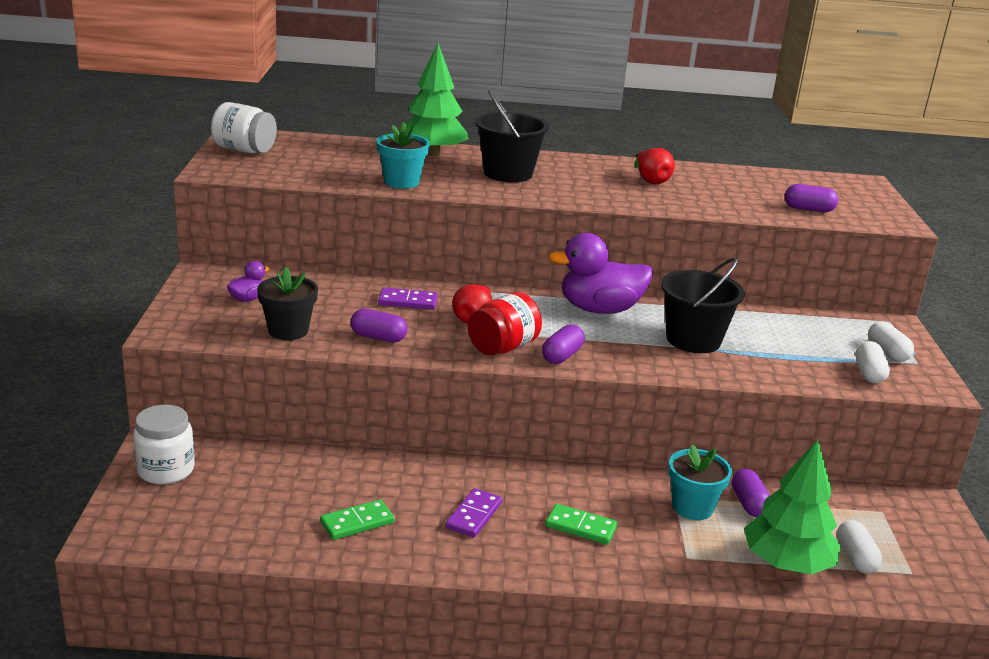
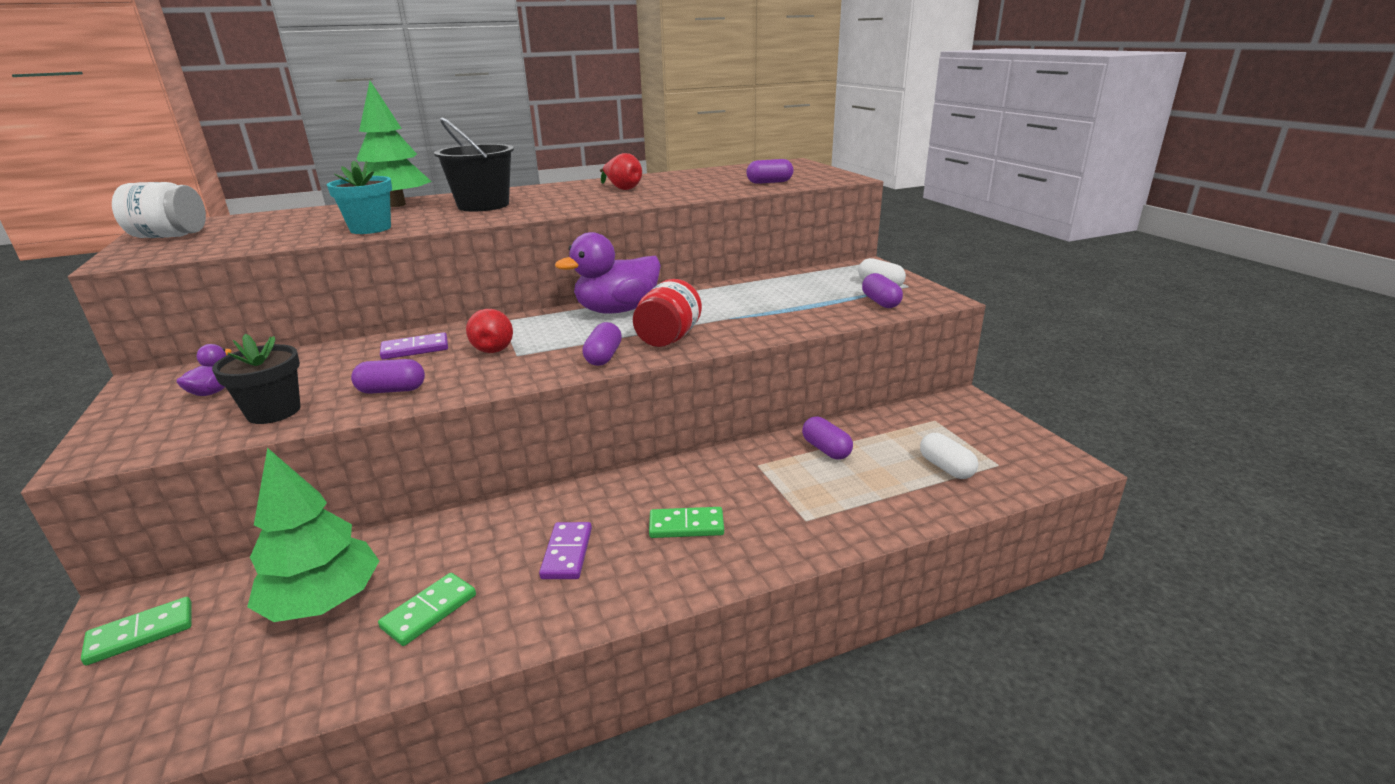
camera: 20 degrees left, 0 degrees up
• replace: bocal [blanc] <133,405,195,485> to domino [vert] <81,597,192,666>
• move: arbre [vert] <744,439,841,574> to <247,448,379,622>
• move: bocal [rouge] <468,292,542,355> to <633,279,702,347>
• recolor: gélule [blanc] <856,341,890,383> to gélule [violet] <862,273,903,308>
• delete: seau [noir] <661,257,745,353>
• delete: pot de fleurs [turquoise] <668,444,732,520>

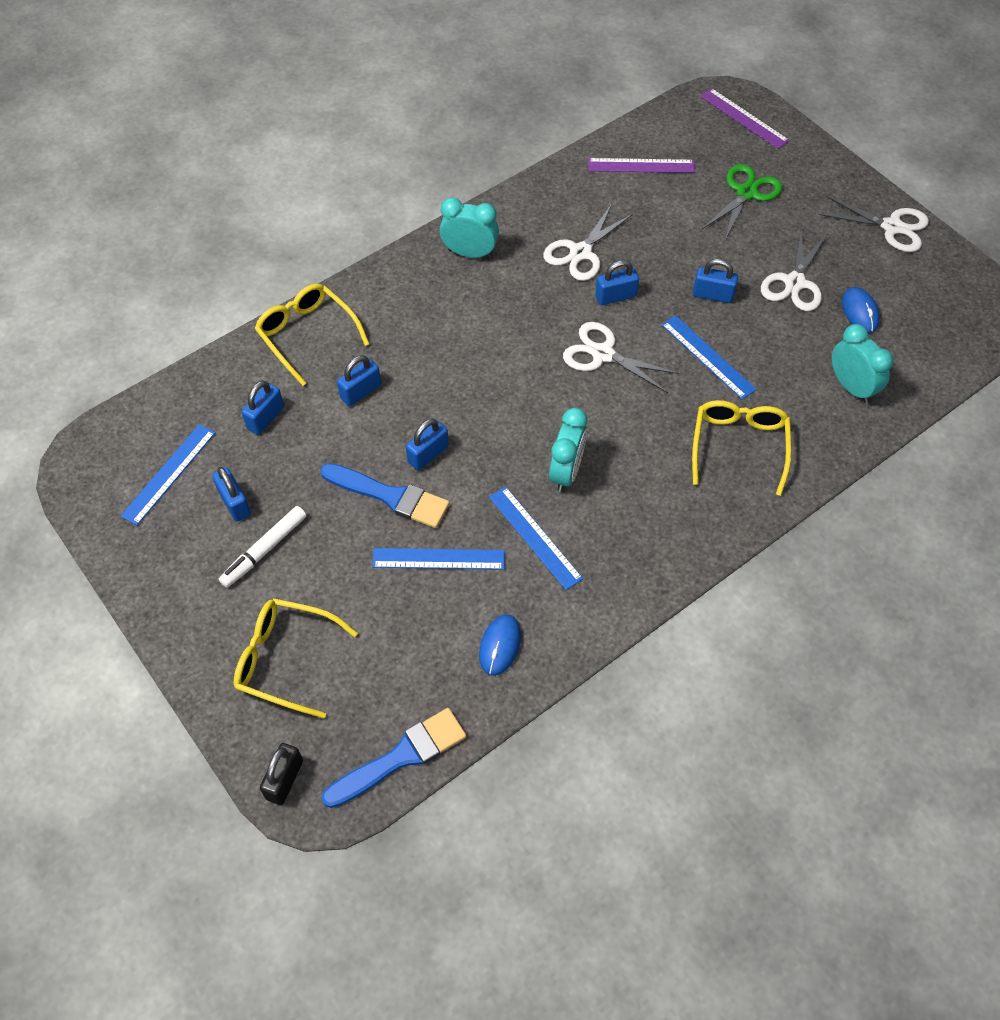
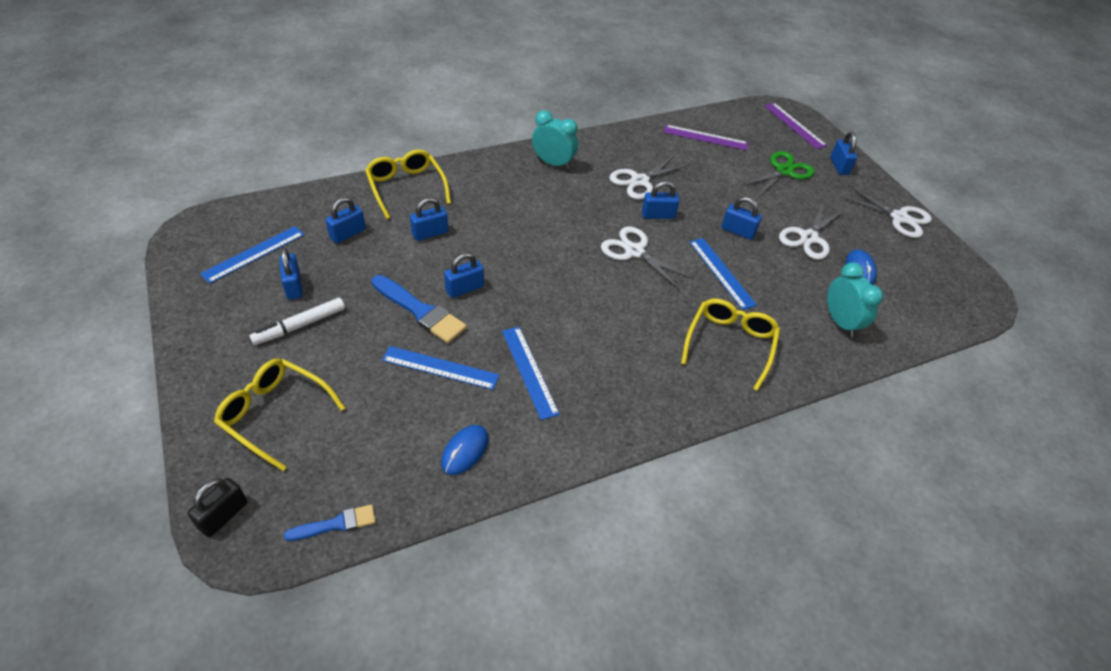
camera: 10 degrees right, 10 degrees down
• resize: pinceau [bleu] <322,708,466,808> = <284,504,376,541> x0.59
• insert: cadenas [bleu] <831,132,857,175>
• delete: réveil [turquoise] <549,408,587,492>

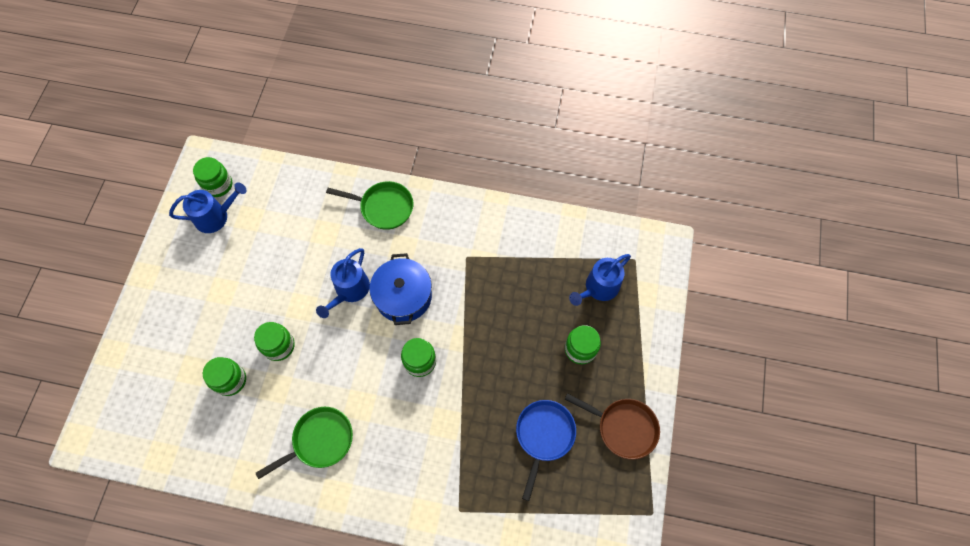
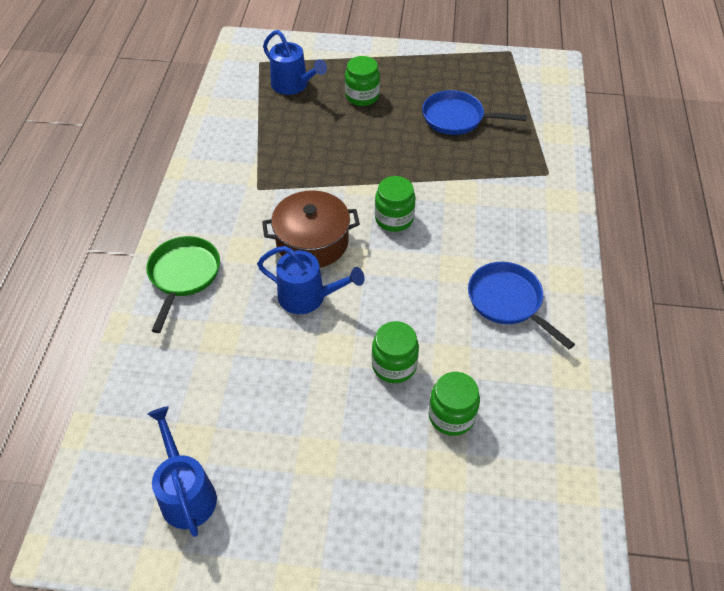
camera: 95 degrees left, 15 degrees down
• recolor: marmite [bleu] <369,253,432,325> to marmite [marron] <262,190,360,268>
• recolor: poêle [vert] <255,407,353,479> to poêle [bleu] <468,262,575,349>
• delete: bocal [vert] <193,157,232,197>
• delete: poêle [marron] <565,393,660,460>

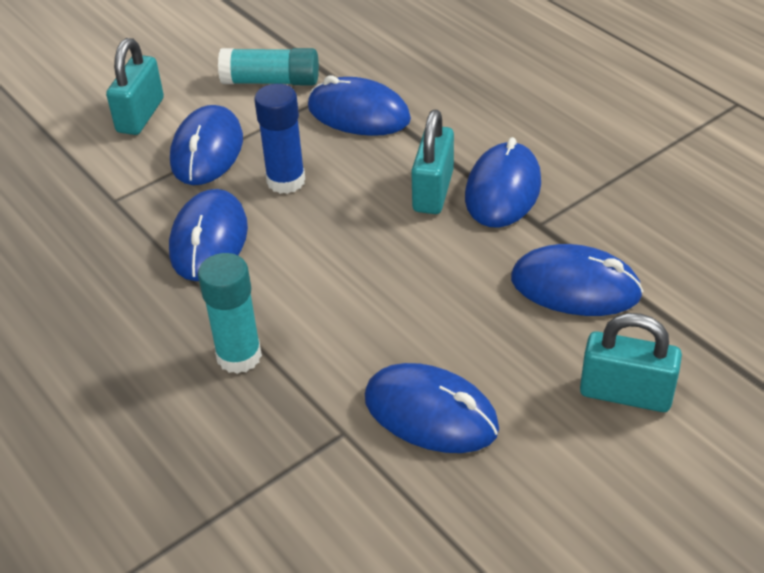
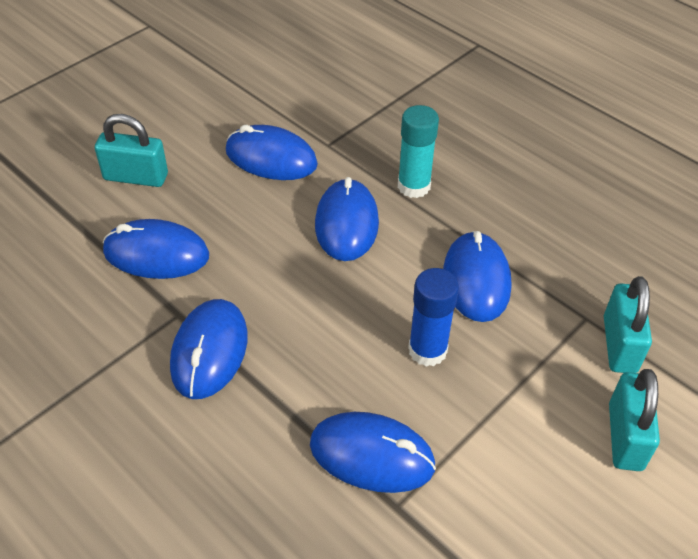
camera: 170 degrees right, 5 degrees up
• move: souris [bleu] <170,105,243,185> to <315,177,379,261>
• move: cadenas [turquoise] <411,110,454,214> to <604,276,652,373>
• delete: bâton de colle [turquoise] <218,48,319,85>

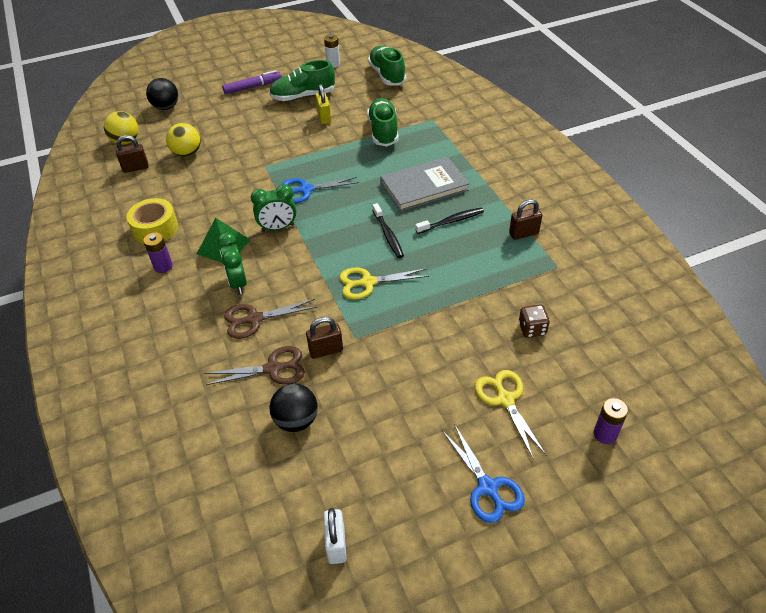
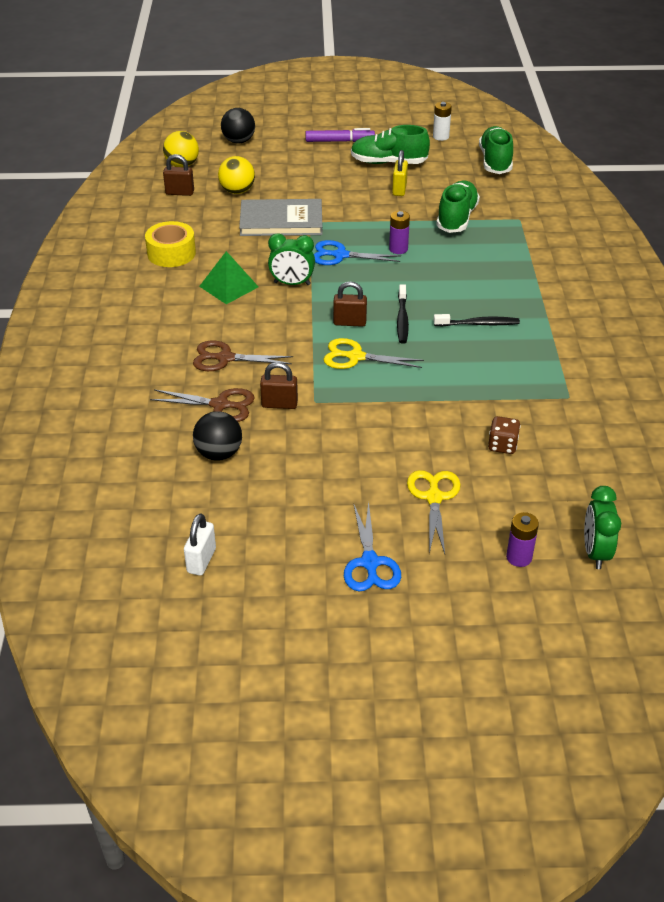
camera: 20 degrees right, 5 degrees down
• move: livre [gris] <380,157,470,211> to <239,199,323,236>
• move: cadenas [marron] <509,199,542,240> to <333,281,367,327>
• move: pile [violet] <143,232,173,273> to <389,211,410,254>
• move: réveil [vert] <217,232,247,294> to <584,486,621,569>

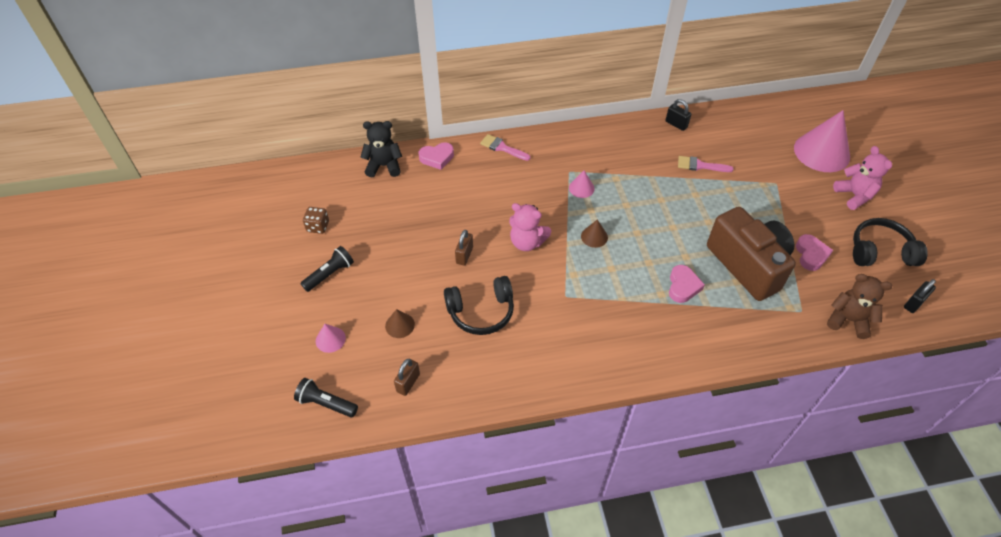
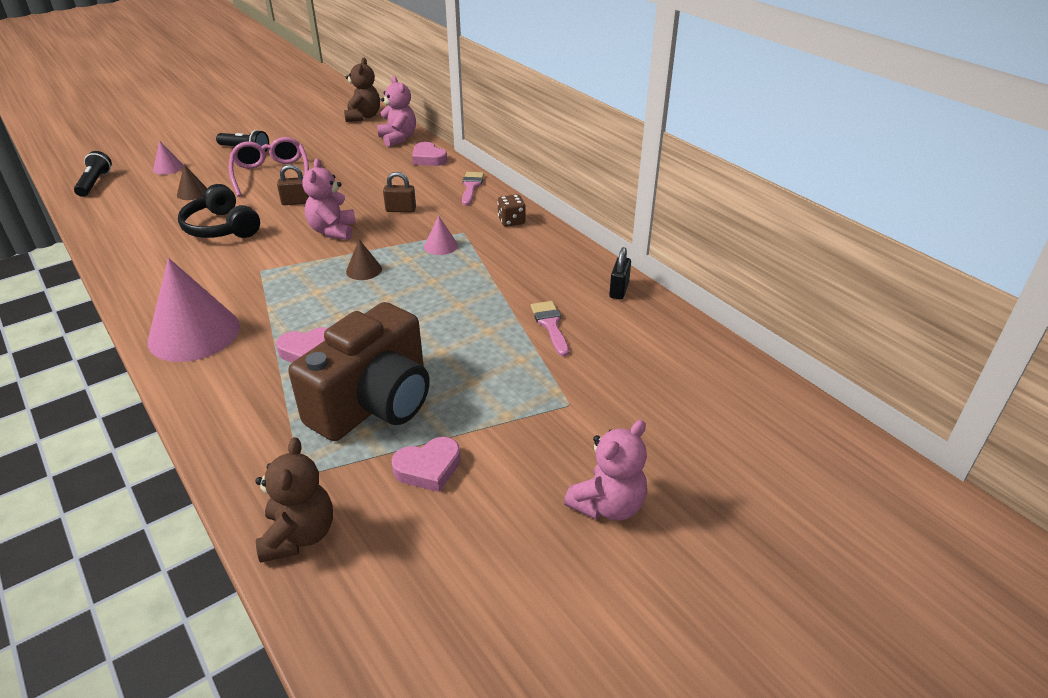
camera: 65 degrees right, 15 degrees down
• move: cône [rose] <794,110,850,172> to <148,258,240,362>
• insert: lunettes [rose] <229,137,309,197>
• insert: ours en peluche [marron] <344,58,380,122>
• recolor: ours en peluche [noir] <360,121,402,177> to ours en peluche [rose] <377,76,416,147>
• move: cadenas [marron] <394,359,420,396> to <383,172,416,212>
• move: dé [marron] <303,207,329,234> to <497,194,526,227>
• delete: casque audio [noir] <853,218,928,266>
• delete: cadenas [noir] <904,279,936,313>

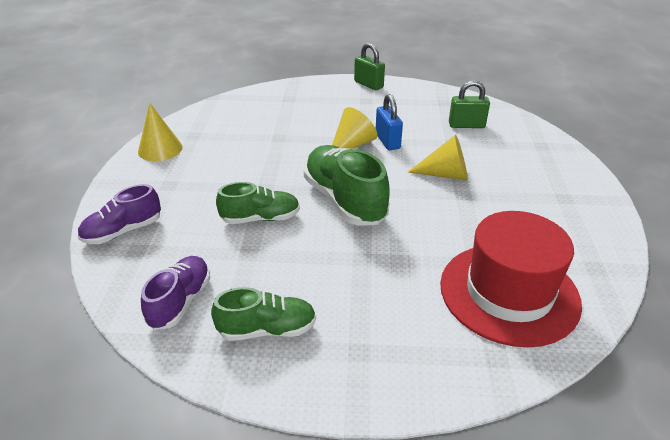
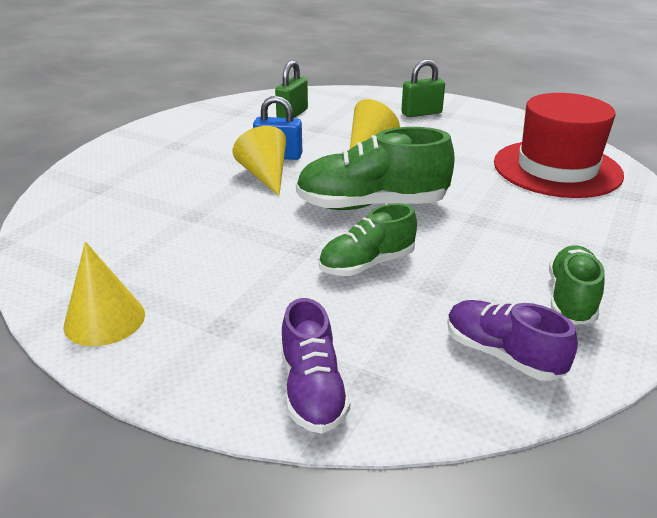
camera: 65 degrees left, 5 degrees down
• rotate: chaussure [vert] <216,182,300,224> = <319,203,417,276> 135 degrees counterclockwise
• move: cadenas [vert] <354,43,385,90> to <401,59,445,117>

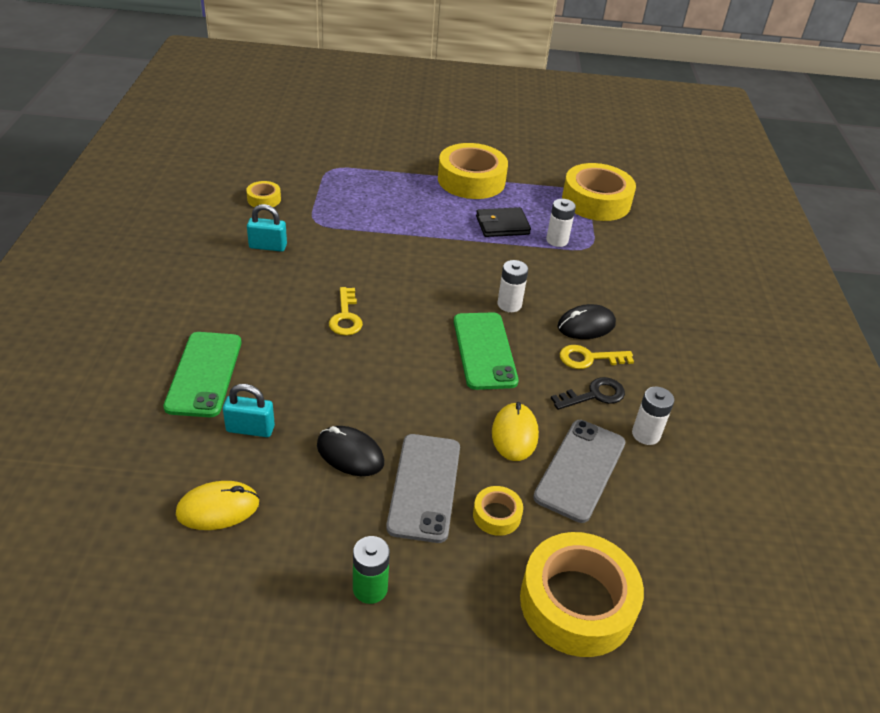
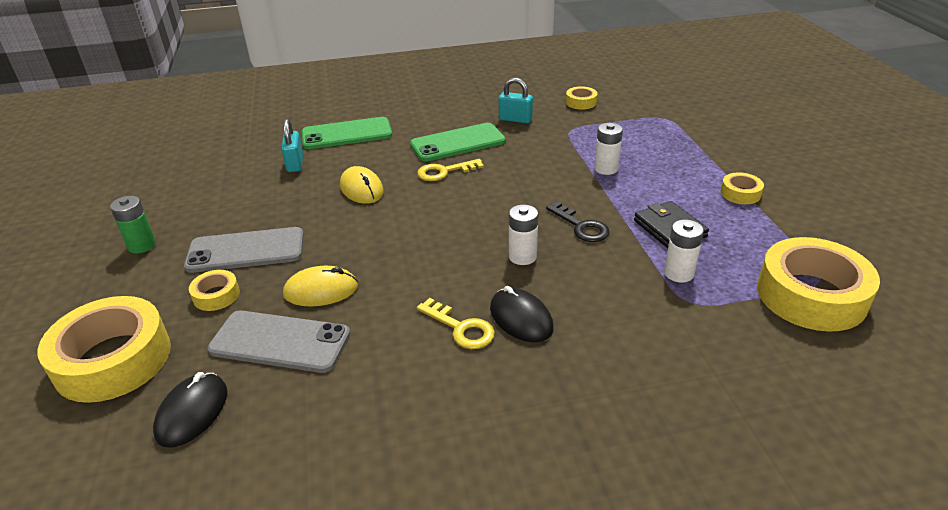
camera: 80 degrees right, 5 degrees down
• move: souris [noir] <317,426,384,476> to <153,372,228,447>
• move: souris [jaune] <176,481,259,530> to <340,166,384,204>
• move: téléphone [vert] <454,312,519,390> to <410,123,506,162>
• rotate: clé [jaune] <560,345,634,369> = <417,298,495,349> 150 degrees clockwise
• rotate: cadenas [turquoise] <247,204,287,252> = <499,77,533,123> 60 degrees counterclockwise
• move: clé [noir] <551,377,625,410> to <546,202,610,242>
• move: pile [blanc] <632,387,674,445> to <594,123,623,175>
• resize: ruban adhésif [jaune] <438,143,508,199> = <721,173,764,204> x0.46

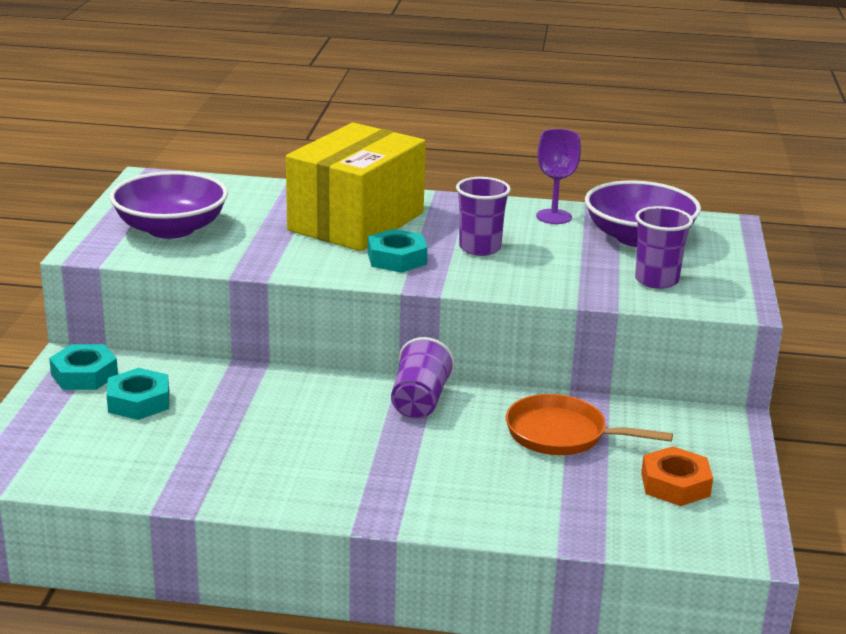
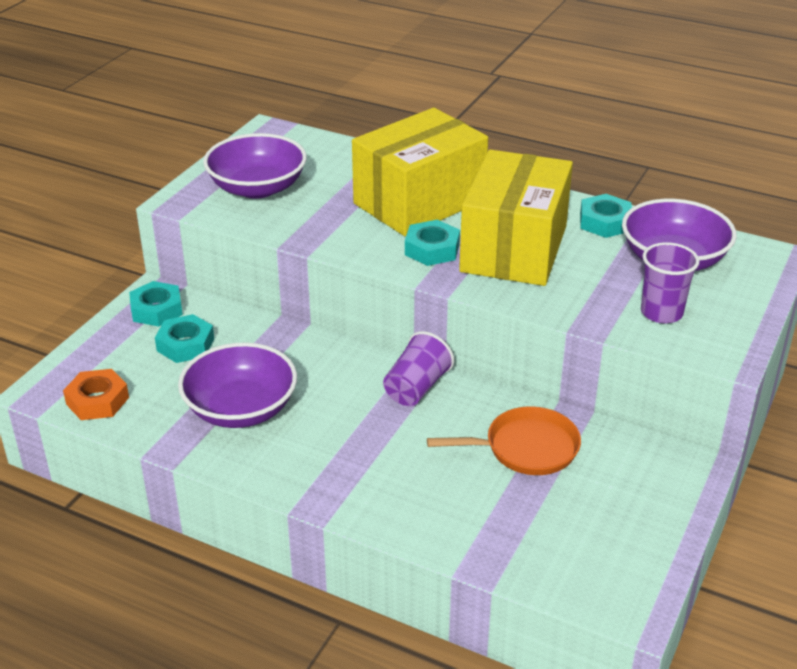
camera: 20 degrees right, 10 degrees up
• move: écrou [orange] <641,446,713,506> to <63,369,129,420>
• insert: bol [violet] <178,343,297,428>
• rotate: poêle [orange] <506,394,673,455> = <427,406,581,475> 135 degrees clockwise
• replace: gobelet [violet] <456,177,511,256> to boîte [jaune] <459,150,573,286>
• replace: verre à pied [violet] <536,129,581,224> to écrou [turquoise] <580,194,632,238>

